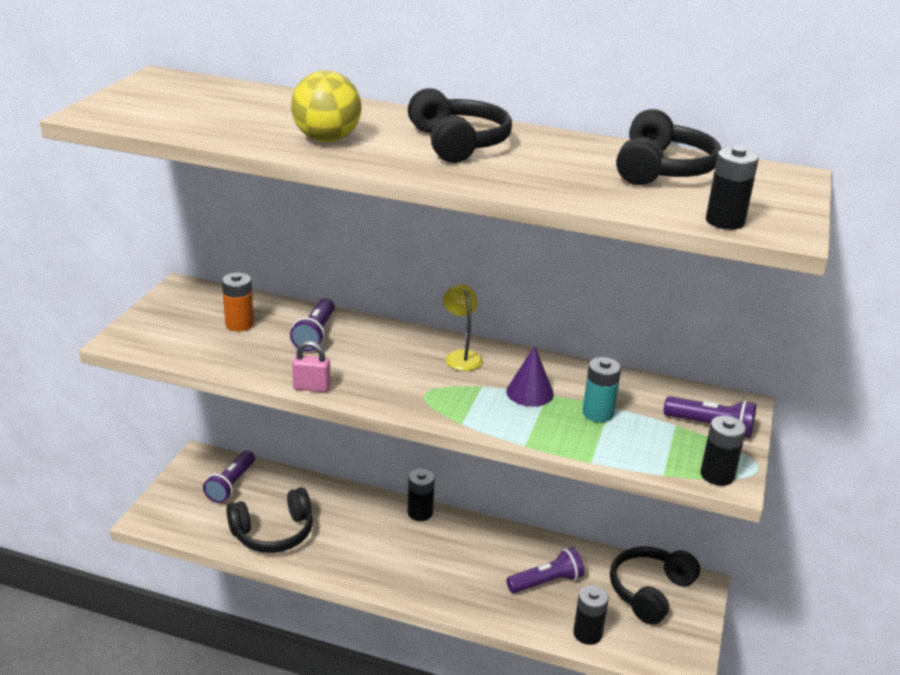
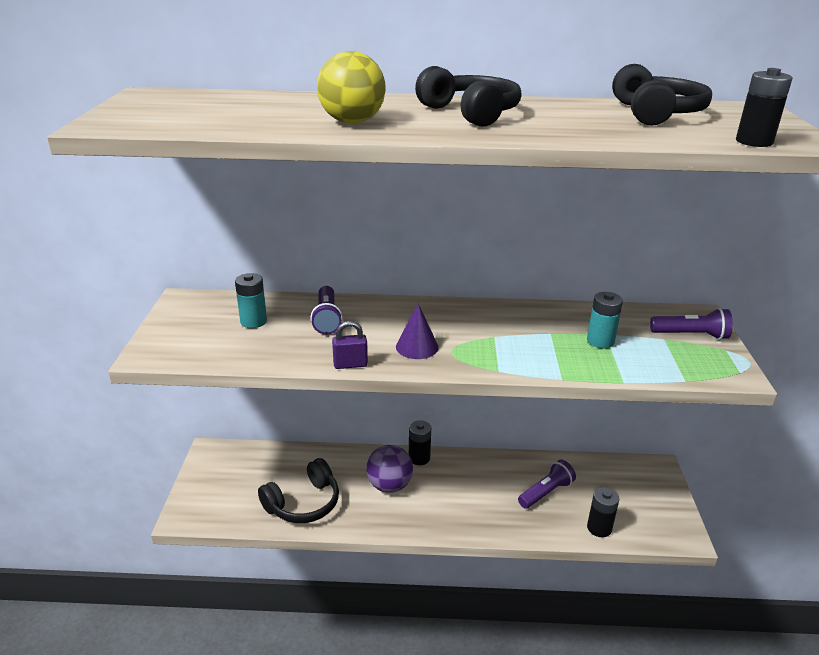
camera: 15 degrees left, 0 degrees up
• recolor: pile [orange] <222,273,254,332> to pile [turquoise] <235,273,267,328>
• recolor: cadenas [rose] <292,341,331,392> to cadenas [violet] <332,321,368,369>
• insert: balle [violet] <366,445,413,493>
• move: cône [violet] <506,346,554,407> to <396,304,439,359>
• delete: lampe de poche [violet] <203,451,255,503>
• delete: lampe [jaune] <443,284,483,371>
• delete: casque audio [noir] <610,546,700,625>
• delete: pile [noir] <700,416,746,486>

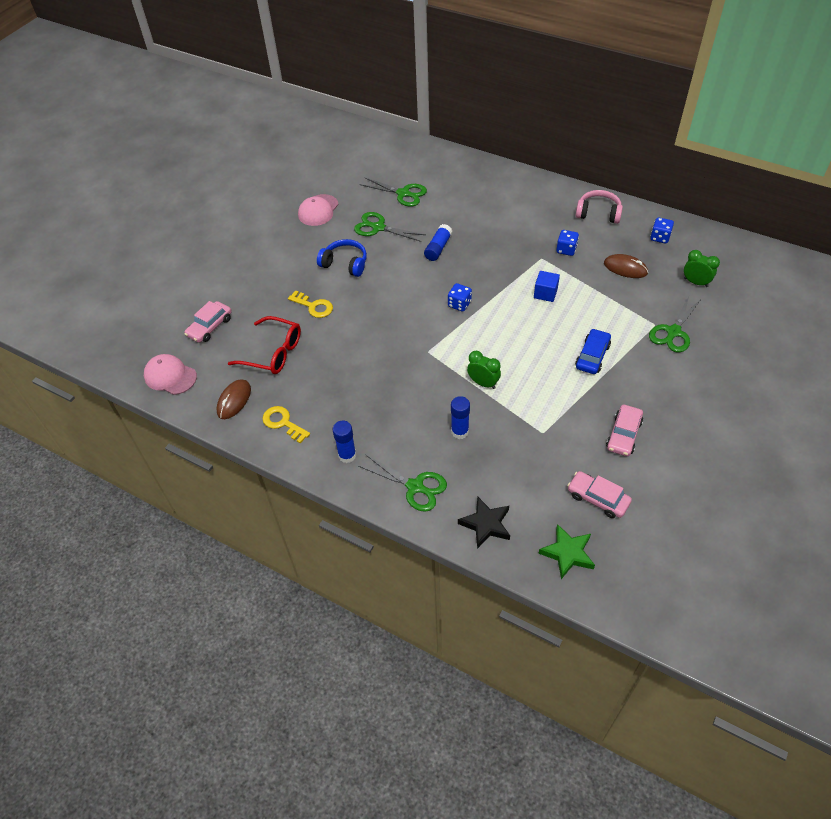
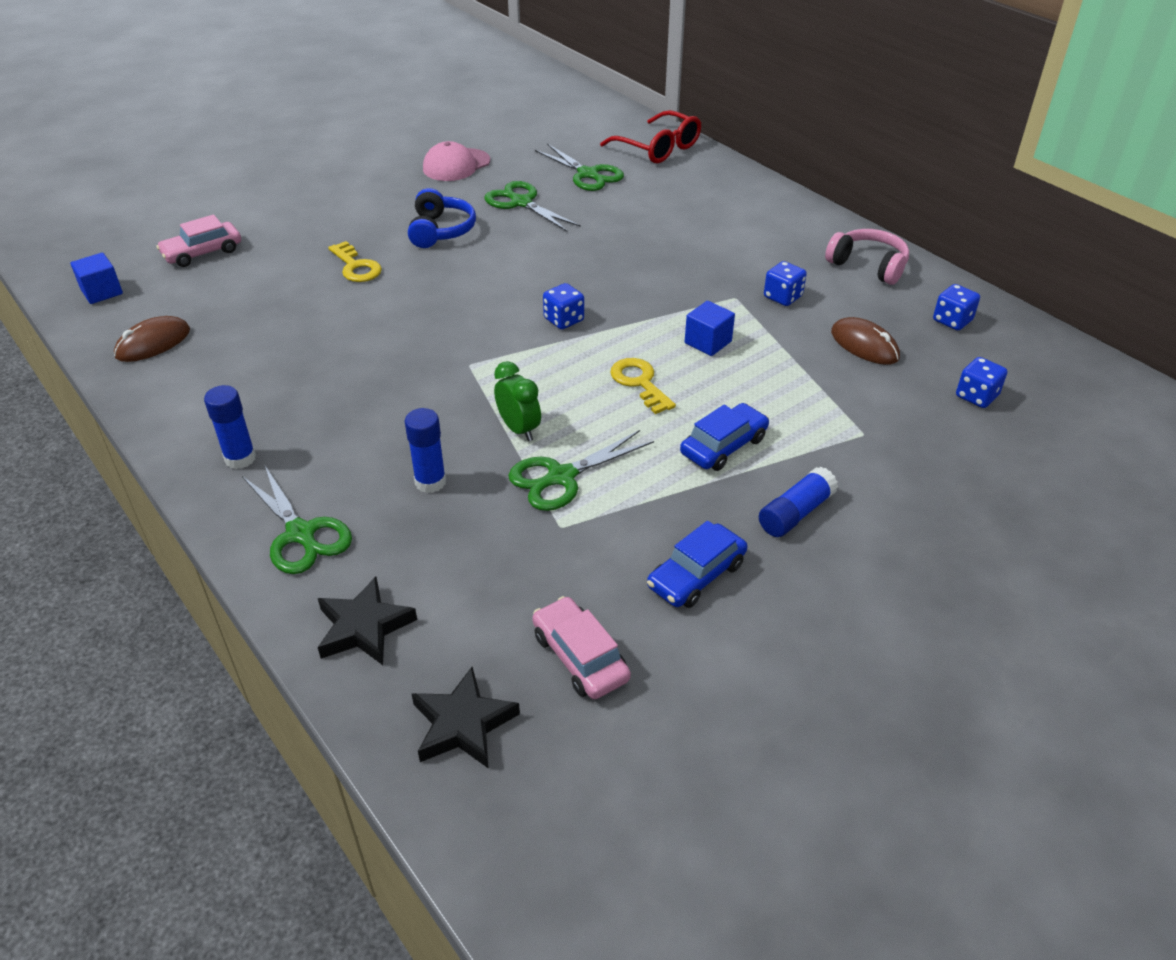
camera: 20 degrees right, 10 degrees down
• replace: casquette [rose] <144,354,197,395> to cube [bleu] <71,253,123,304>
• rotate: casque audio [bleu] <317,239,367,277> = <408,188,476,248> 45 degrees clockwise
• recolor: étoile [vert] <538,524,595,579> to étoile [noir] <412,667,520,769>
• move: ciseaux [vert] <649,296,702,353> to <508,430,654,511>
• move: lunettes [rouge] <228,316,301,374> to <600,110,701,163>
• move: clé [jaune] <262,406,310,444> to <610,358,676,414>
• recolor: voiture [rose] <606,405,643,456> to voiture [bleu] <647,521,747,608>
• move: bâton de colle [bleu] <424,224,452,261> to <759,467,838,537>
• replace: réveil [vert] <684,250,720,287> to dé [bleu] <956,357,1007,408>

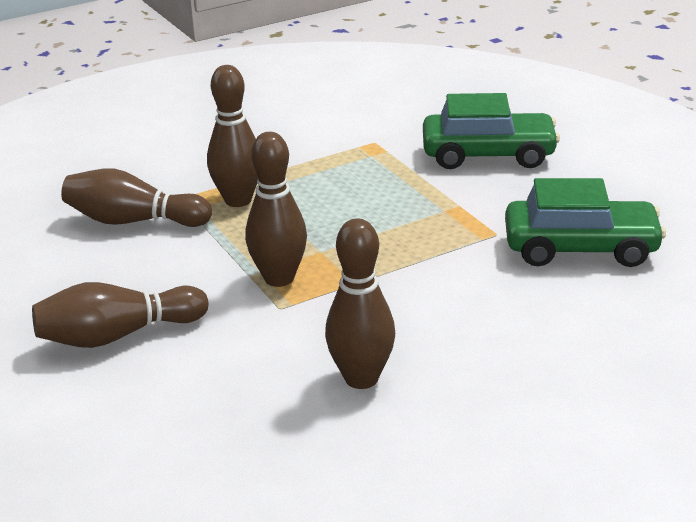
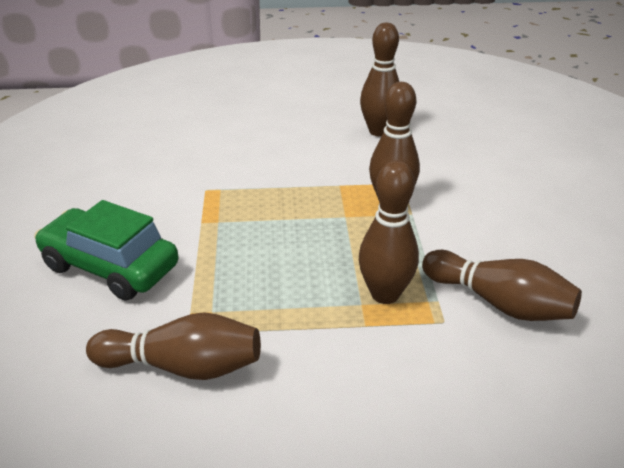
camera: 155 degrees left, 5 degrees up
• move: quille [marron] <32,282,208,348> to <86,312,261,380>
• delete: voiture [vert] <505,178,666,267>

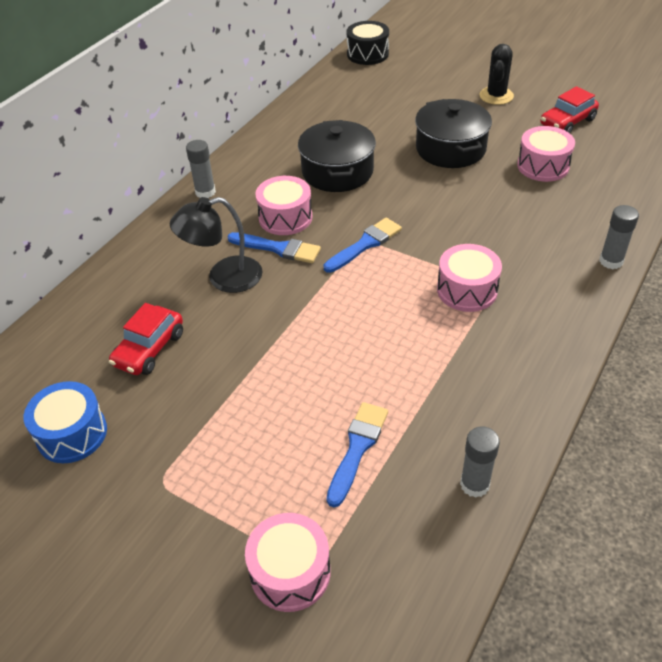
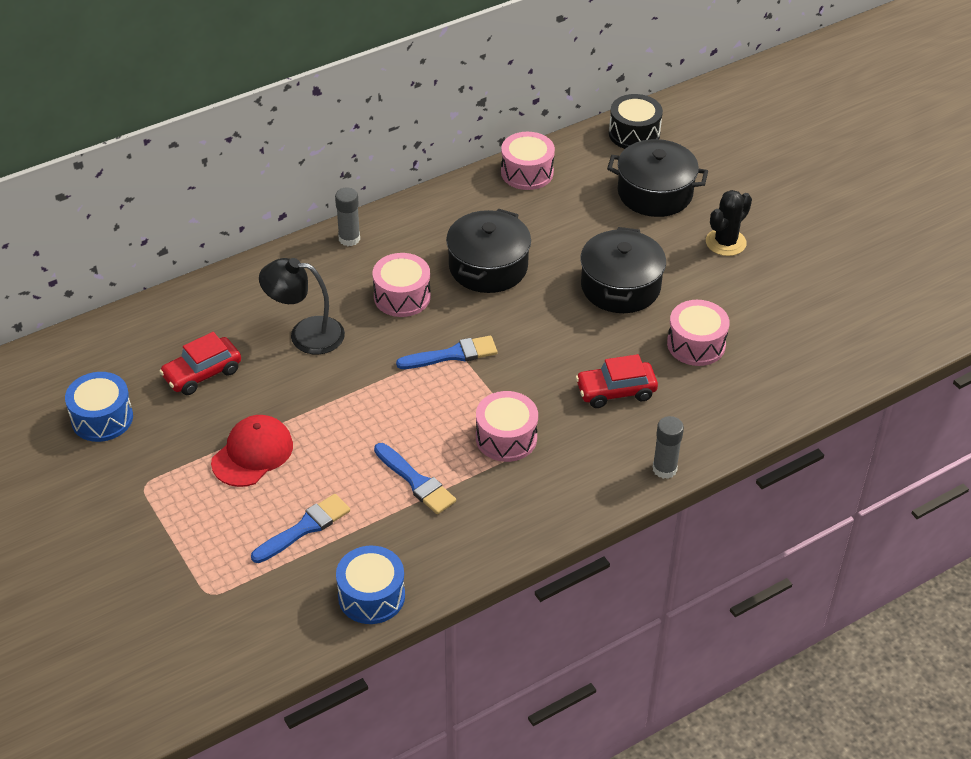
camera: 25 degrees right, 0 degrees up
• insert: casquette [rouge] <211,415,293,487>
• replace: bâton de colle [gris] <460,426,500,498> to tambour [bleu] <336,546,405,624>
• move: pinceau [bleu] <227,232,321,263> to <374,443,456,514>
• move: tambour [rose] <245,513,331,612> to <501,132,555,190>
• move: voiture [rouge] <540,86,599,133> to <575,354,658,408>
• insert: marmite [noir] <607,139,708,217>

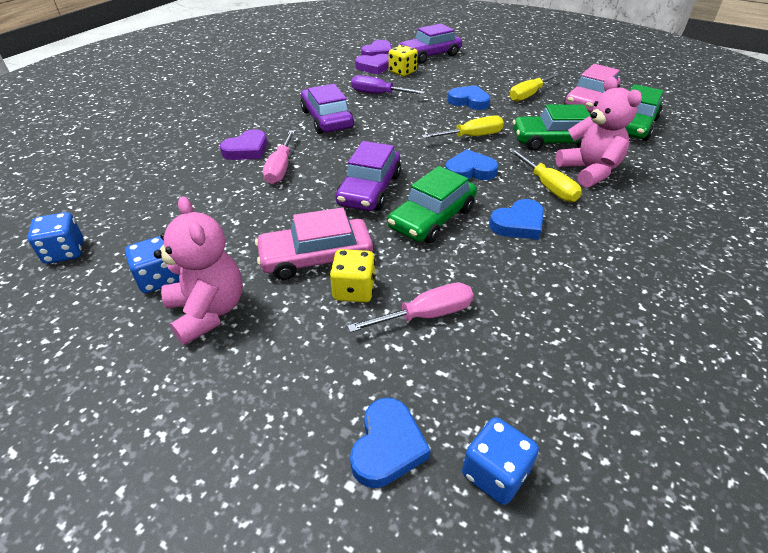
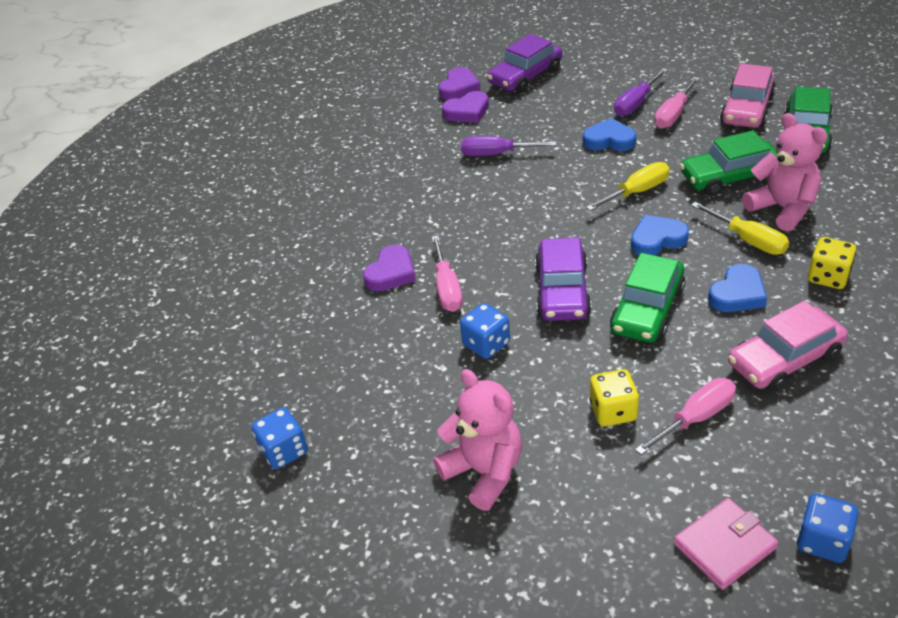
camera: 10 degrees left, 0 degrees up
• move: dé [bleu] <125,236,179,293> to <460,303,510,359>
• insert: tournevis [violet] <614,68,668,116>
• recolor: tournevis [jaune] <510,73,560,102> to tournevis [rose] <654,77,700,129>
• replace: cœur [bleu] <350,398,431,488> to portefeuille [rose] <674,498,778,590>
• move: voiture [rose] <255,207,373,280> to <728,301,848,392>
• move: dé [jaune] <388,45,418,76> to <808,237,856,289>
• delete: voiture [violet] <300,84,354,134>

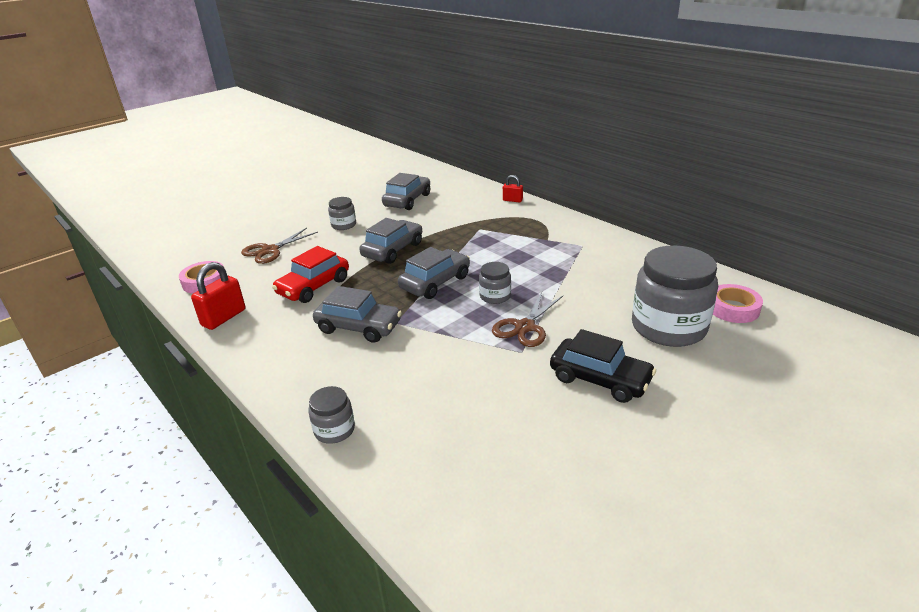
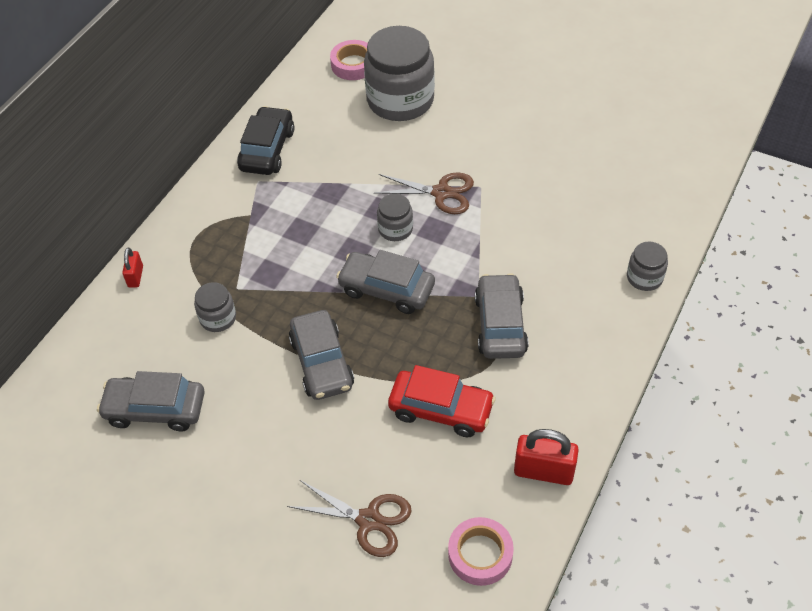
camera: 110 degrees left, 20 degrees up
• move: bocal [gris] <328,197,356,230> to <194,282,236,332>
• move: voiture [noir] <550,329,656,403> to <237,106,294,175>
• rotate: voiture [gris] <359,218,422,264> = <289,310,354,400> 120 degrees counterclockwise

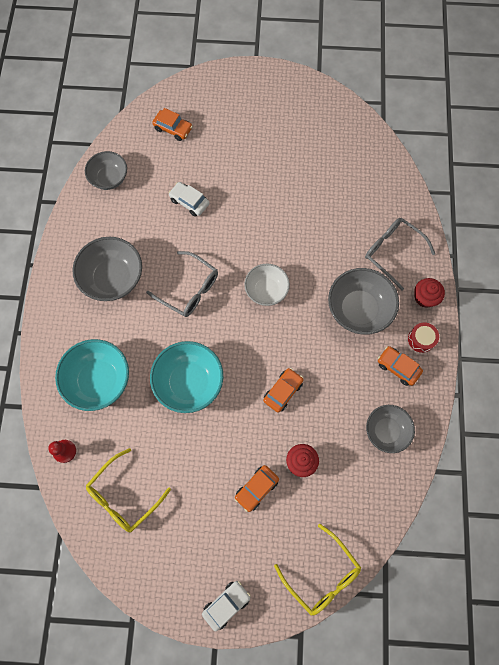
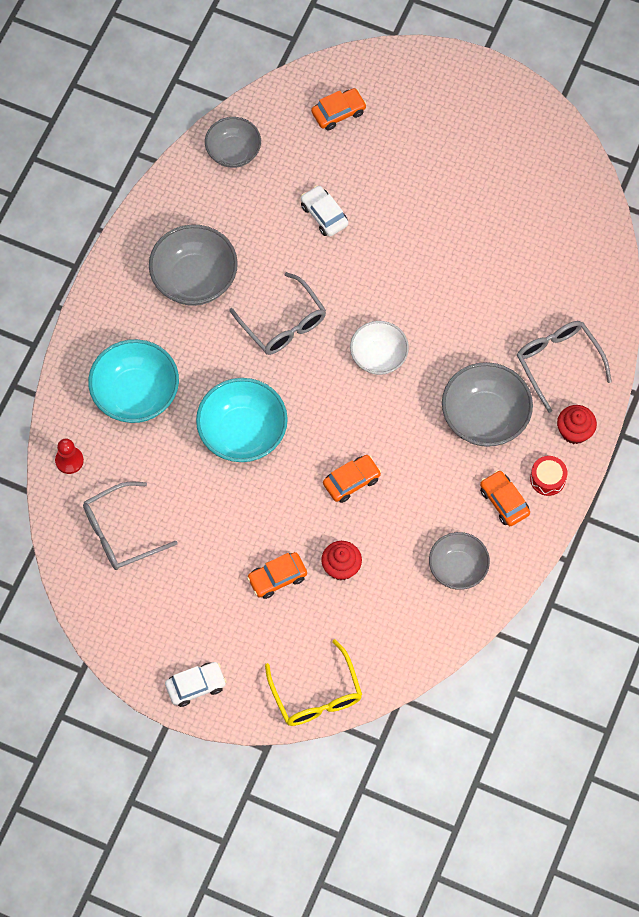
camera: 20 degrees right, 5 degrees down
• recolor: lunettes [jaune] <86,448,171,532> to lunettes [gris] <83,482,178,570>
• rotate: voiture [orange] <152,108,193,141> = <311,88,367,130> 75 degrees counterclockwise

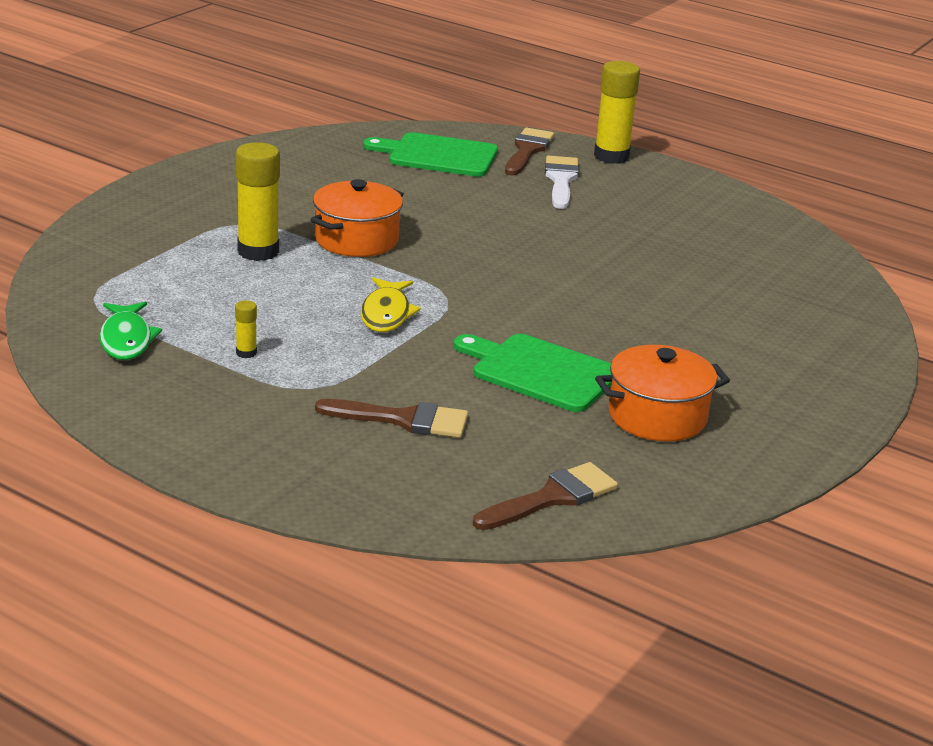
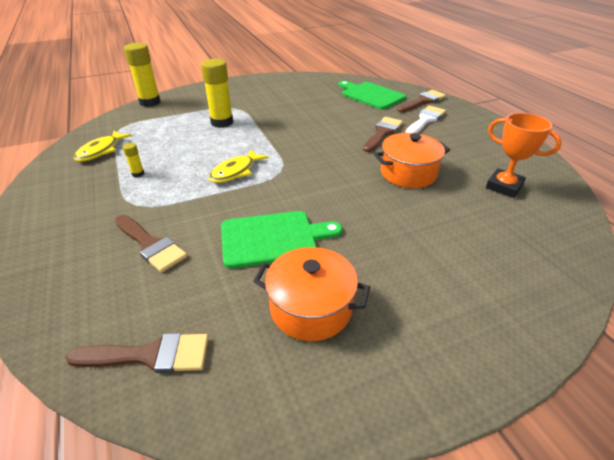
camera: 35 degrees right, 10 degrees up
• recolor: poisson [vert] <100,302,162,360> to poisson [jaune] <74,130,132,162>
• move: bâton de colle [jaune] <594,61,640,164> to <124,43,161,107>
• rotate: planche à découper [vert] <454,334,611,412> = <221,211,342,269> 105 degrees clockwise
• insert: pinceau [marron] <363,117,403,152>
• move: marmite [orange] <310,179,404,257> to <374,133,450,188>
• insert: trophée [orange] <486,113,562,198>

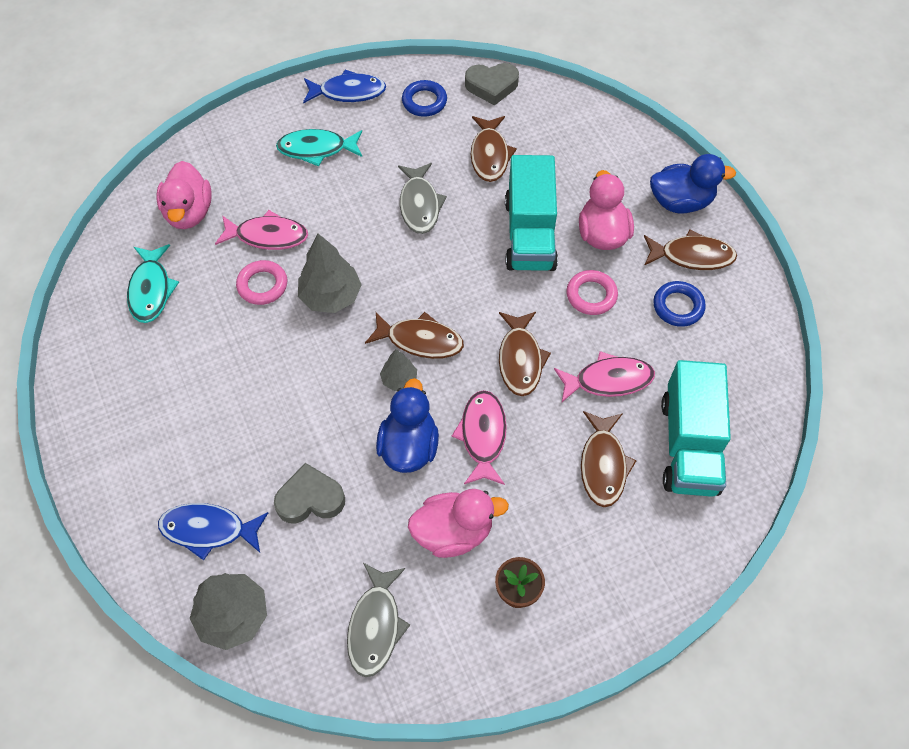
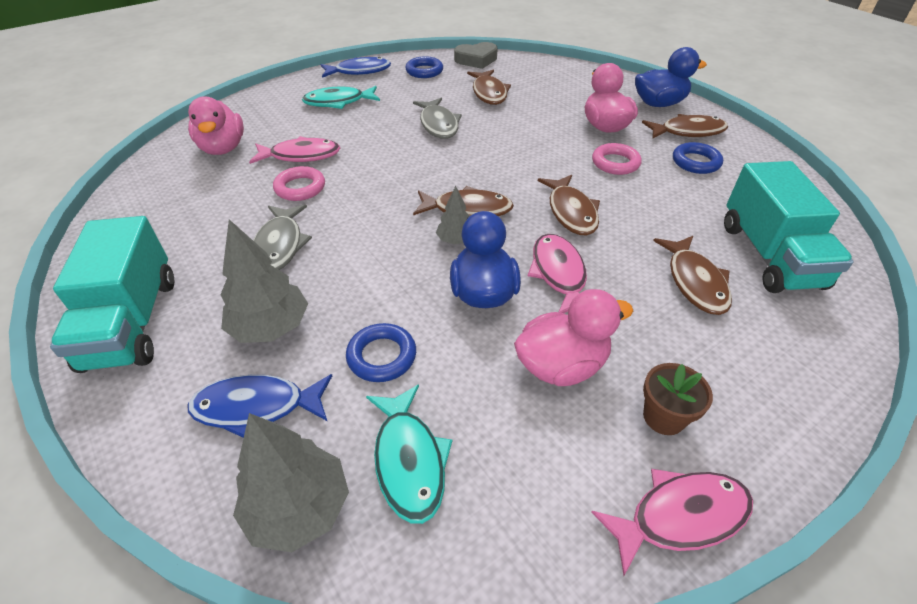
camera: 10 degrees left, 15 degrees down
• move: camion [turquoise] <505,155,558,271> to <50,216,174,373>
• move: arbre [gris] <298,234,362,313> to <220,220,308,343>
• move: poisson [gris] <347,563,410,677> to <253,205,312,270>
• replace: cœur [gris] <274,463,345,524> to anneau [bleu] <346,323,416,382>
• move: poisson [turquoise] <127,244,179,323> to <366,384,452,524>
• move: poisson [rose] <554,351,655,402> to <591,469,753,576>

